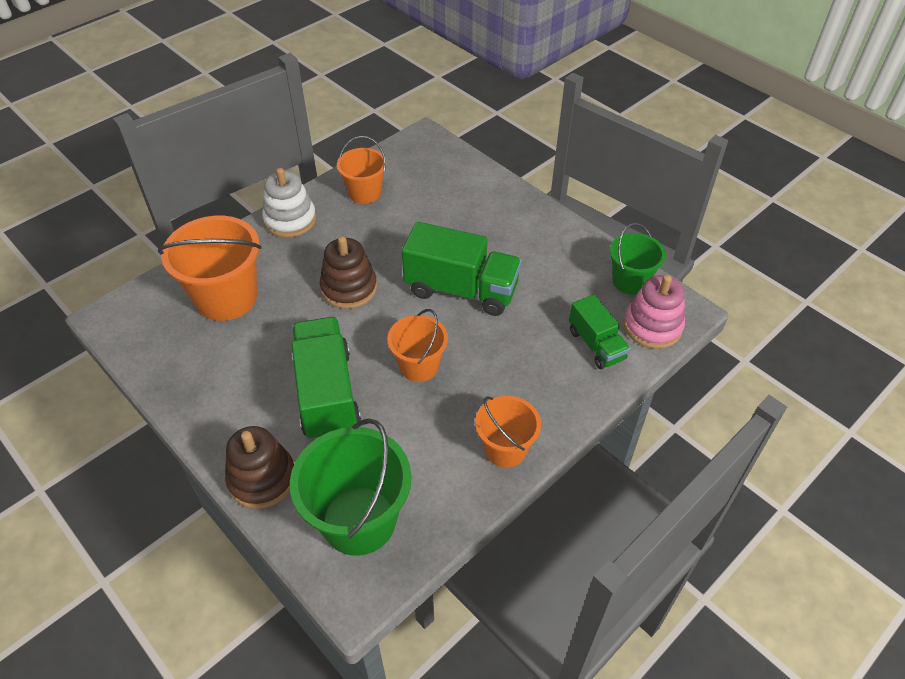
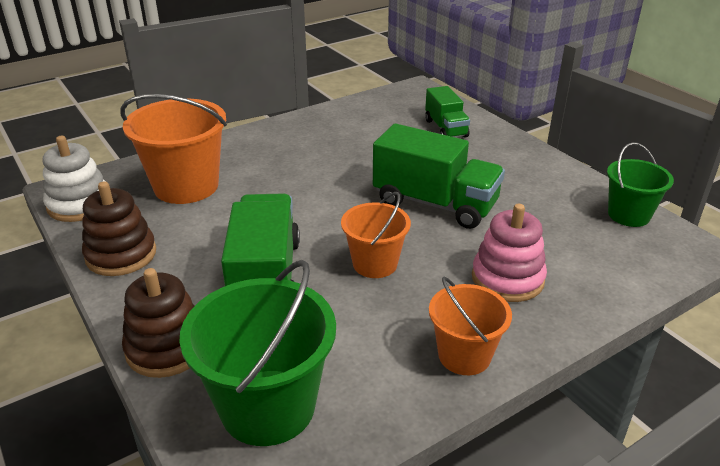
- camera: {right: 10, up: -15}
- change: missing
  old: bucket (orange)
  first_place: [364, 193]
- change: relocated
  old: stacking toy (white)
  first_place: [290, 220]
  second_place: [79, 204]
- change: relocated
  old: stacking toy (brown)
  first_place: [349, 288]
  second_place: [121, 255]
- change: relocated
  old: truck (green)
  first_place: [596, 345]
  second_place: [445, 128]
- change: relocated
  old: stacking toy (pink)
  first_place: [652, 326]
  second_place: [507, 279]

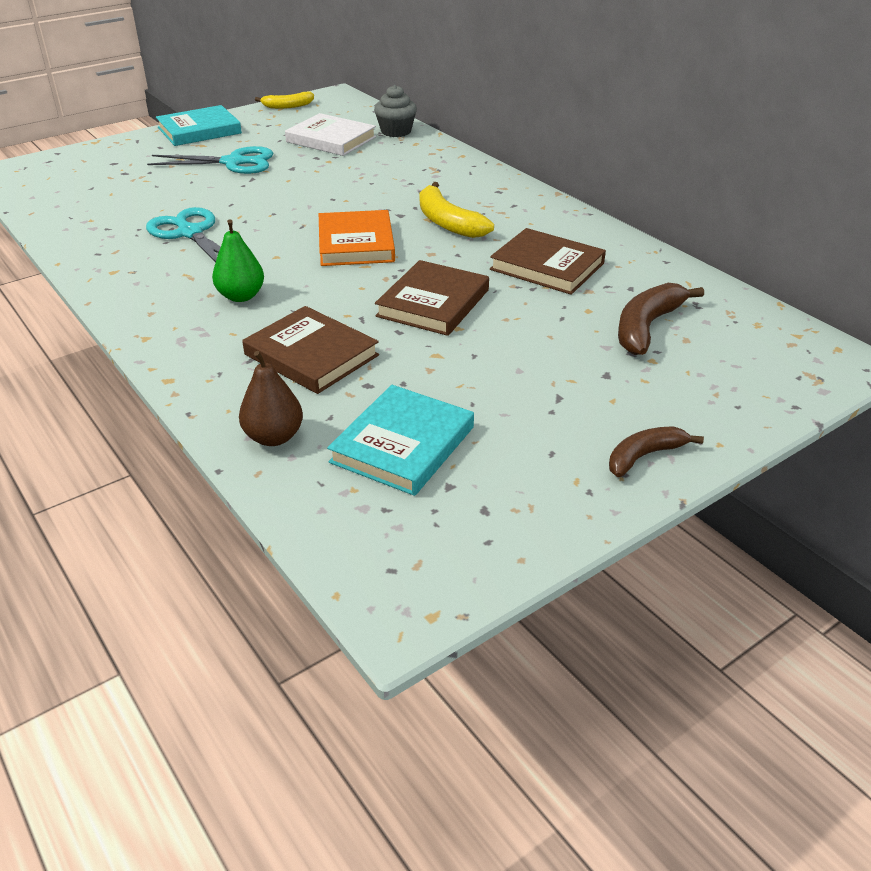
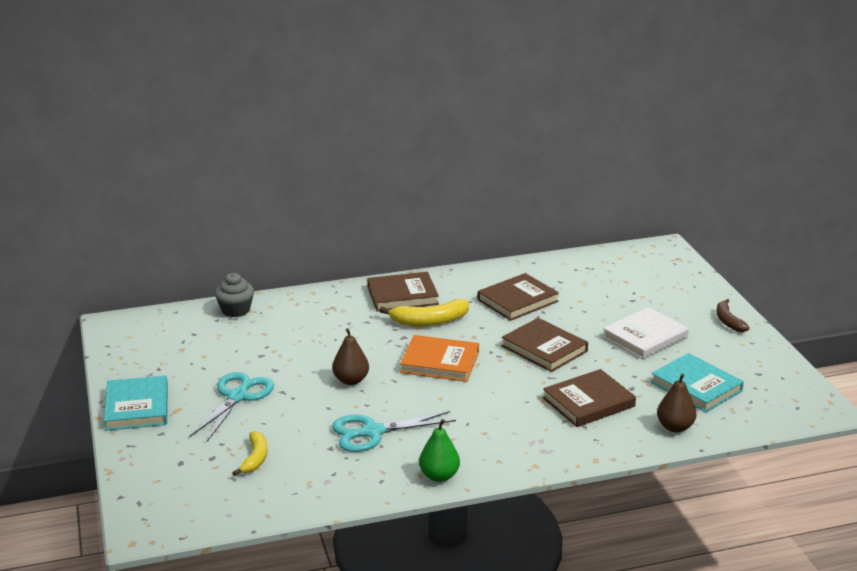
- camera: {right: -70, up: -10}
- change: missing
  old: banana (brown)
  first_place: [647, 327]
- change: appeared
  new: pear (brown)
  second_place: [351, 380]
- change: appeared
  new: book (brown)
  second_place: [402, 295]
- change: relocated
  old: pear (green)
  first_place: [241, 296]
  second_place: [439, 476]
- change: relocated
  old: banana (yellow)
  first_place: [287, 106]
  second_place: [255, 458]
- change: relocated
  old: book (white)
  first_place: [331, 139]
  second_place: [645, 337]

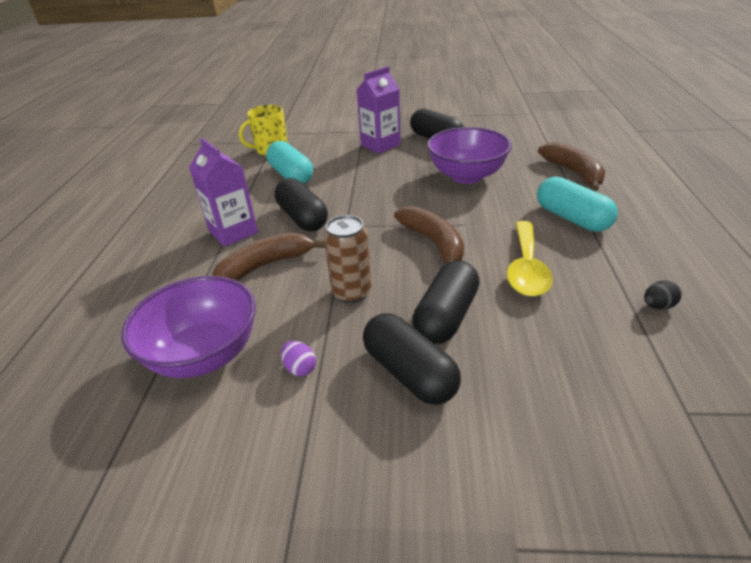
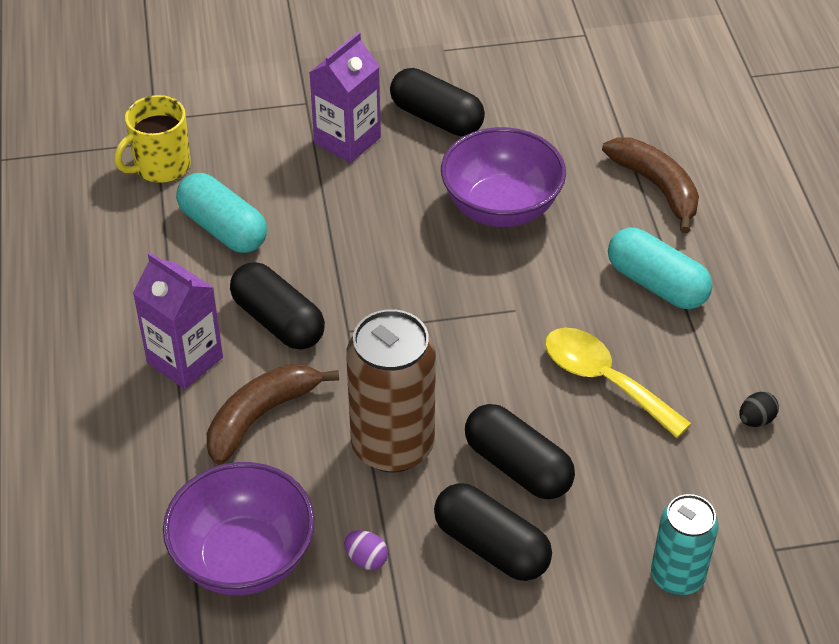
- camera: {right: -15, up: 10}
- change: missing
  old: banana (brown)
  first_place: [434, 243]
- change: appeared
  new: can (turquoise)
  second_place: [677, 576]
- change: spun
  old: capsule (black)
  first_place: [446, 316]
  second_place: [517, 466]
  degrees: -60
- change: spun
  old: spoon (yellow)
  first_place: [526, 268]
  second_place: [604, 380]
  degrees: 135
- change: size
  old: can (brown)
  first_place: [351, 292]
  second_place: [392, 446]
  factor: 1.62

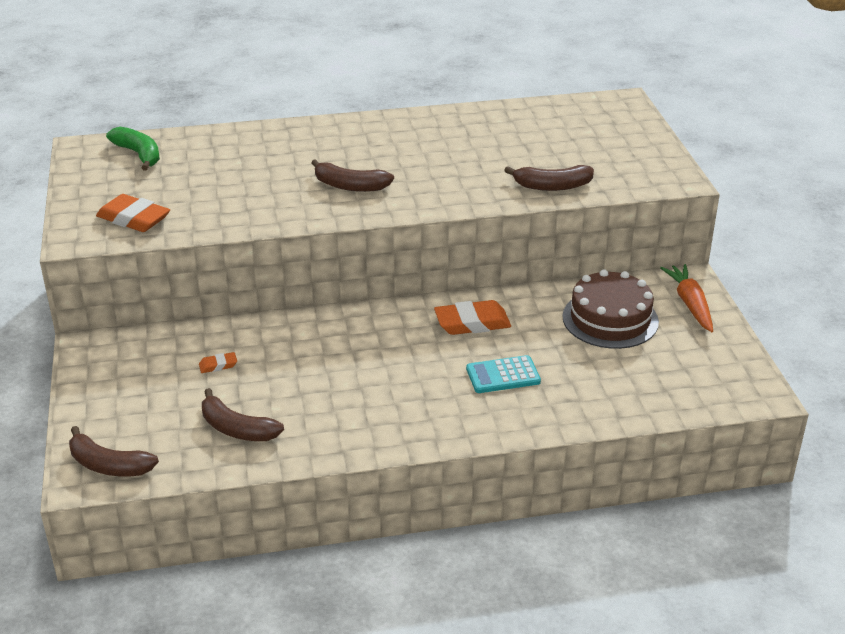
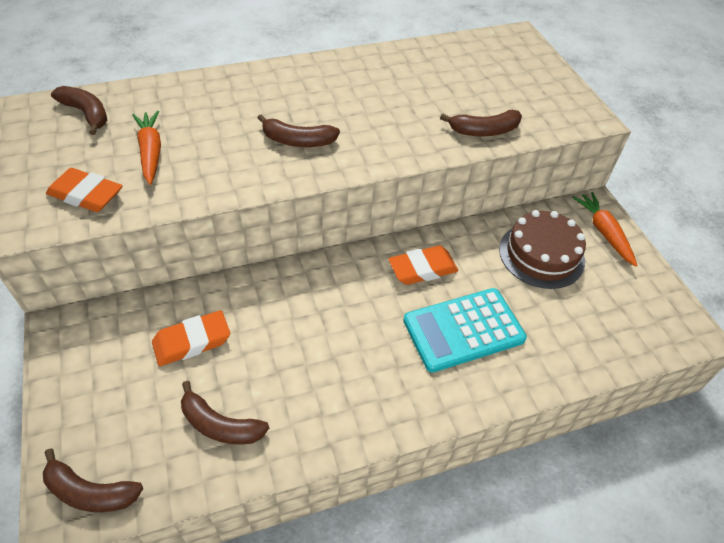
- camera: {right: -10, up: 15}
- change: appeared
  new: carrot (orange)
  second_place: [151, 152]
- change: colour
  old: banana (green)
  new: banana (brown)
  first_place: [139, 154]
  second_place: [87, 114]
- change: size
  old: eraser (orange)
  first_place: [218, 365]
  second_place: [192, 341]
  factor: 2.06
- change: size
  old: calculator (turquoise)
  first_place: [503, 375]
  second_place: [463, 330]
  factor: 1.72

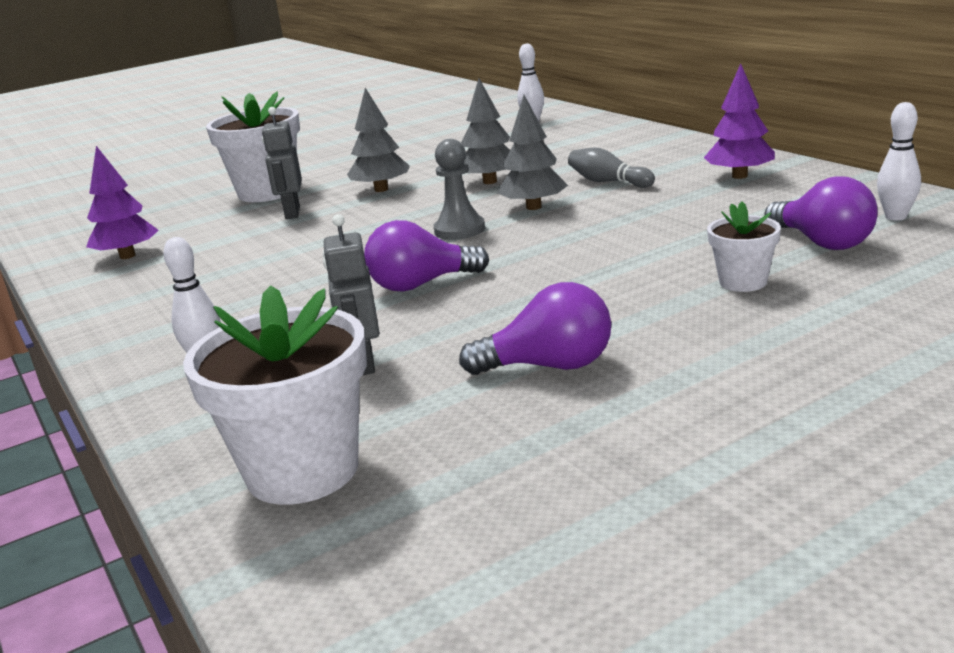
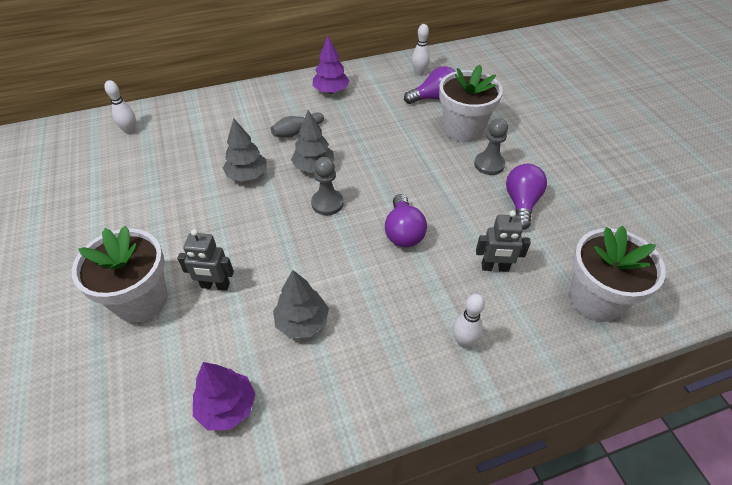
- camera: {right: -80, up: 25}
- change: appeared
  new: pawn (grey)
  second_place: [489, 164]
- change: relocated
  old: tree (grey)
  first_place: [381, 189]
  second_place: [302, 322]
- change: size
  old: flower pot (white)
  first_place: [743, 282]
  second_place: [463, 130]
  factor: 1.88

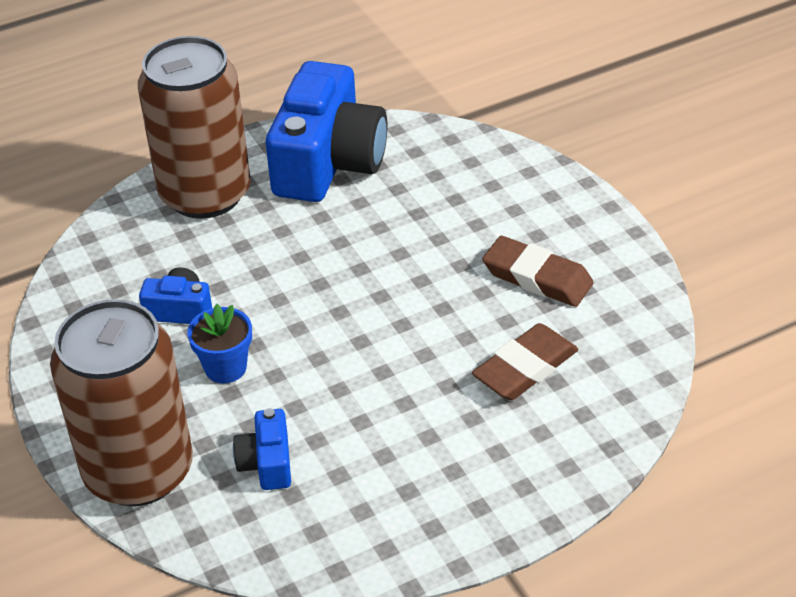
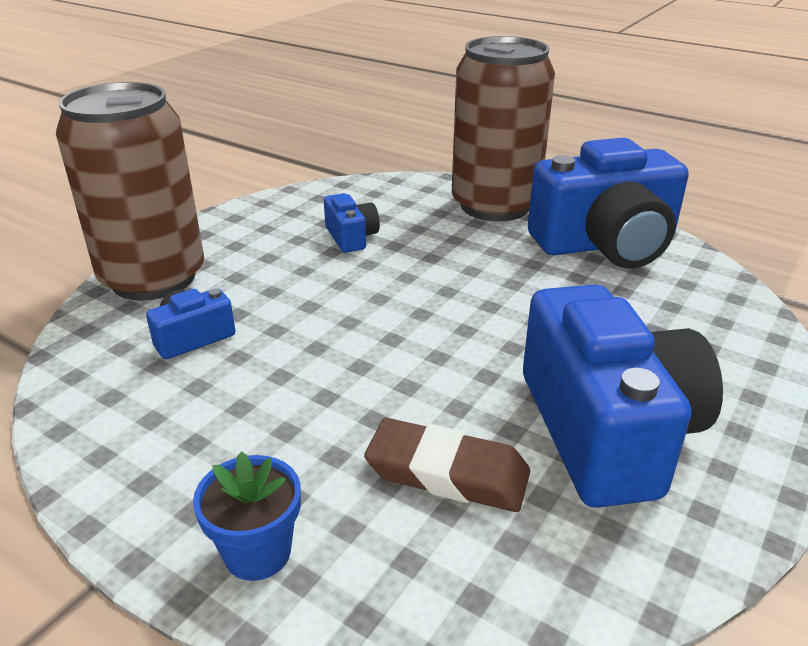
- camera: {right: 60, up: -10}
- change: relocated
  old: flower pot (blue)
  first_place: [225, 367]
  second_place: [257, 552]
- change: exchanged
  old: eraser (brown)
  new: camera (blue)
  first_place: [537, 277]
  second_place: [606, 431]

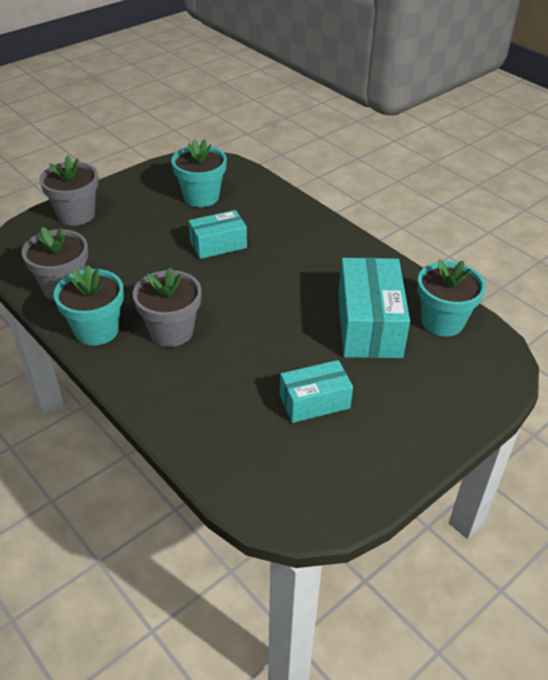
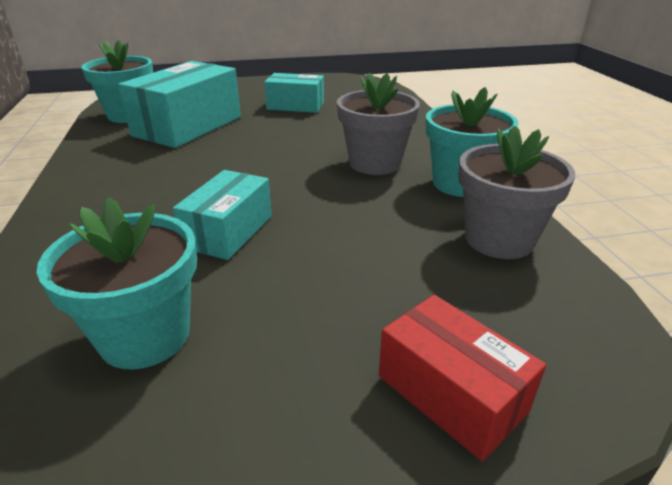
- camera: {right: -150, up: -10}
- change: exchanged
  old: flower pot (grey)
  new: box (red)
  first_place: [76, 215]
  second_place: [451, 393]
- change: spun
  old: box (turquoise)
  first_place: [218, 244]
  second_place: [229, 231]
  degrees: -75

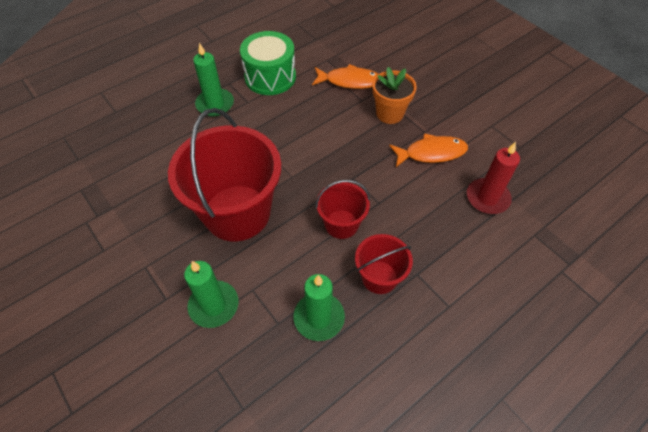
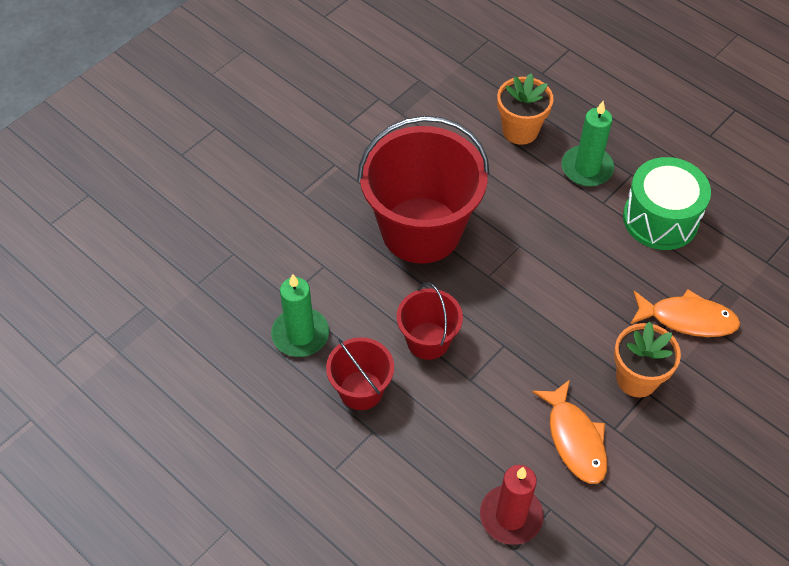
- camera: {right: 80, up: 0}
- change: missing
  old: candle (green)
  first_place: [214, 305]
- change: appeared
  new: flower pot (orange)
  second_place: [520, 130]
- change: spun
  old: fish (orange)
  first_place: [349, 81]
  second_place: [687, 319]
  degrees: -75

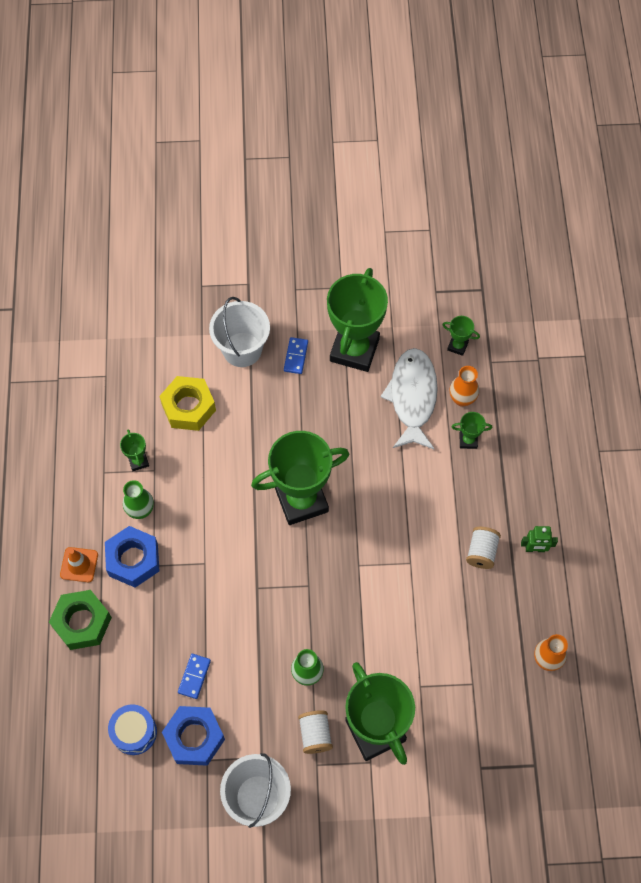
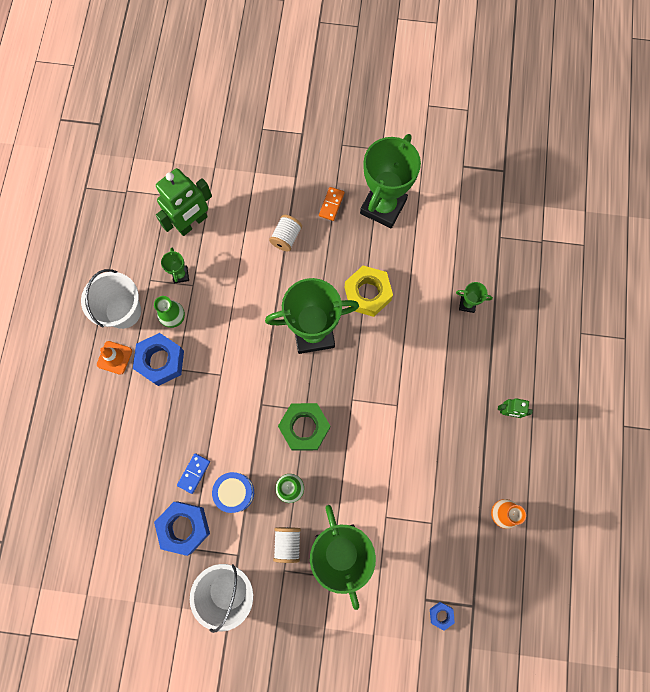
- camera: {right: 10, up: 10}
- change: missing
  old: fish (white)
  first_place: [412, 397]
- change: missing
  old: trophy (green)
  first_place: [457, 346]
- change: missing
  old: vase (orange)
  first_place: [462, 399]
- change: appeared
  new: robot (green)
  second_place: [192, 223]
- change: appeared
  new: nut (blue)
  second_place: [441, 615]
- change: relocated
  old: nut (green)
  first_place: [82, 622]
  second_place: [304, 428]
- change: relocated
  old: drum (blue)
  first_place: [134, 732]
  second_place: [235, 492]
- change: relocated
  old: nut (yellow)
  first_place: [188, 407]
  second_place: [367, 294]
- change: relocated
  old: bucket (white)
  first_place: [242, 349]
  second_place: [123, 311]
- change: relocated
  old: spool (white)
  first_place: [481, 552]
  second_place: [286, 237]
- change: colour
  old: domino (blue)
  new: domino (orange)
  first_place: [296, 356]
  second_place: [331, 204]

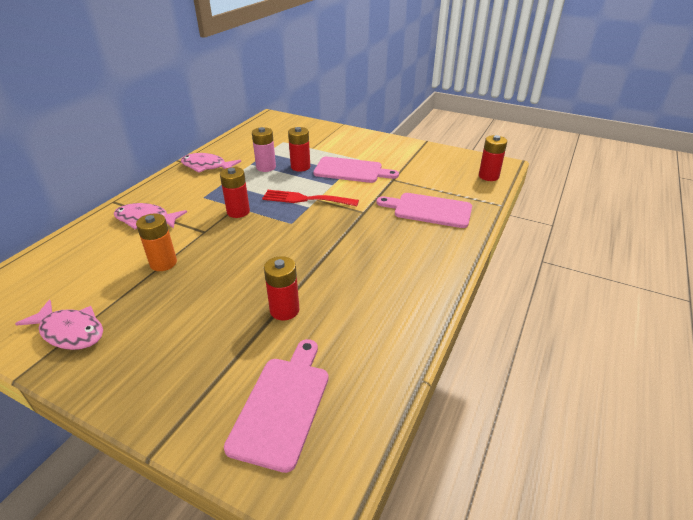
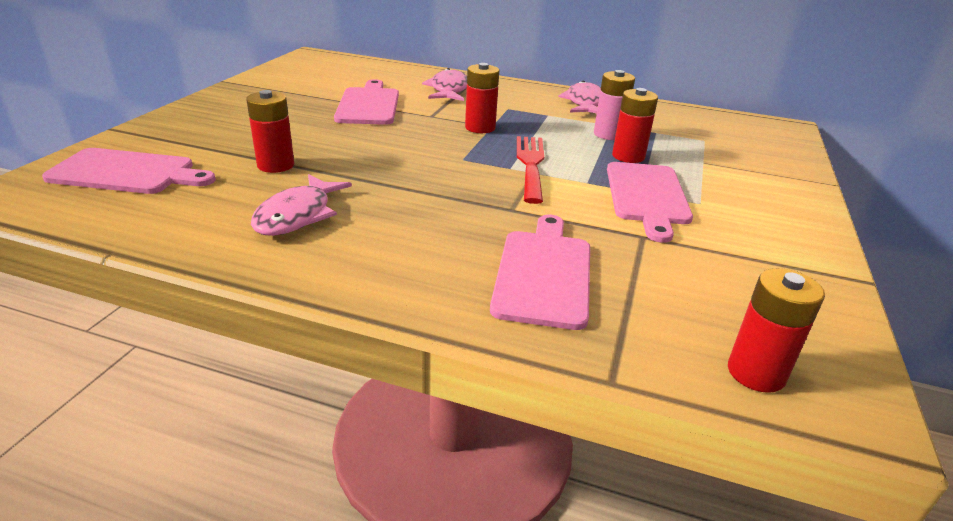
- camera: {right: 80, up: -5}
- change: relocated
  old: fish (pink)
  first_place: [70, 332]
  second_place: [297, 215]
- change: exchanged
  old: battery (orange)
  new: cutting board (pink)
  first_place: [163, 263]
  second_place: [368, 105]

